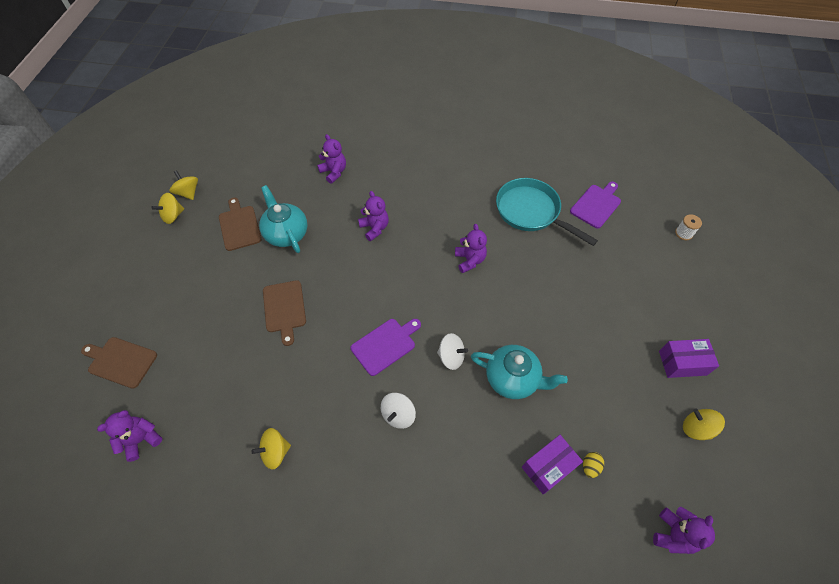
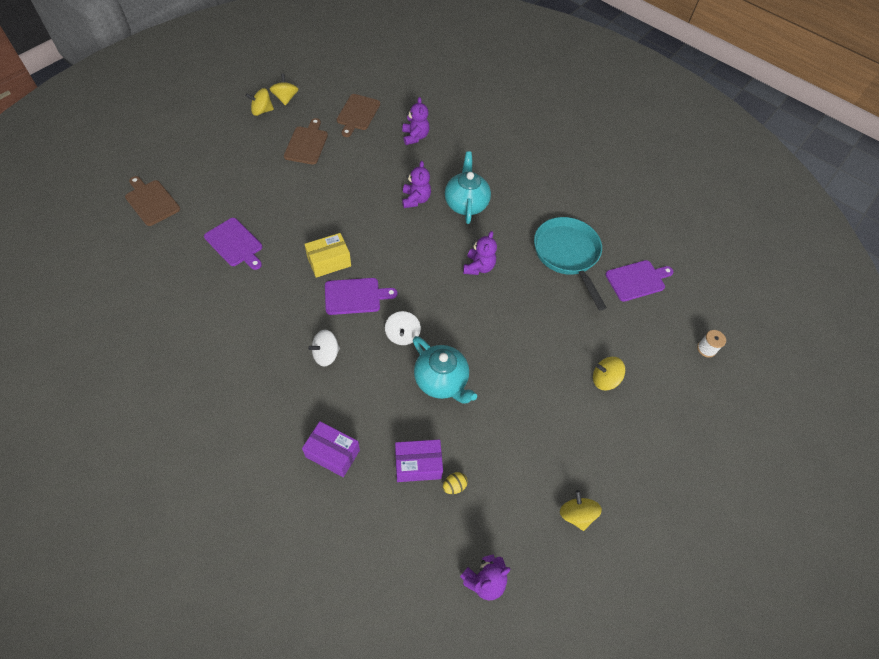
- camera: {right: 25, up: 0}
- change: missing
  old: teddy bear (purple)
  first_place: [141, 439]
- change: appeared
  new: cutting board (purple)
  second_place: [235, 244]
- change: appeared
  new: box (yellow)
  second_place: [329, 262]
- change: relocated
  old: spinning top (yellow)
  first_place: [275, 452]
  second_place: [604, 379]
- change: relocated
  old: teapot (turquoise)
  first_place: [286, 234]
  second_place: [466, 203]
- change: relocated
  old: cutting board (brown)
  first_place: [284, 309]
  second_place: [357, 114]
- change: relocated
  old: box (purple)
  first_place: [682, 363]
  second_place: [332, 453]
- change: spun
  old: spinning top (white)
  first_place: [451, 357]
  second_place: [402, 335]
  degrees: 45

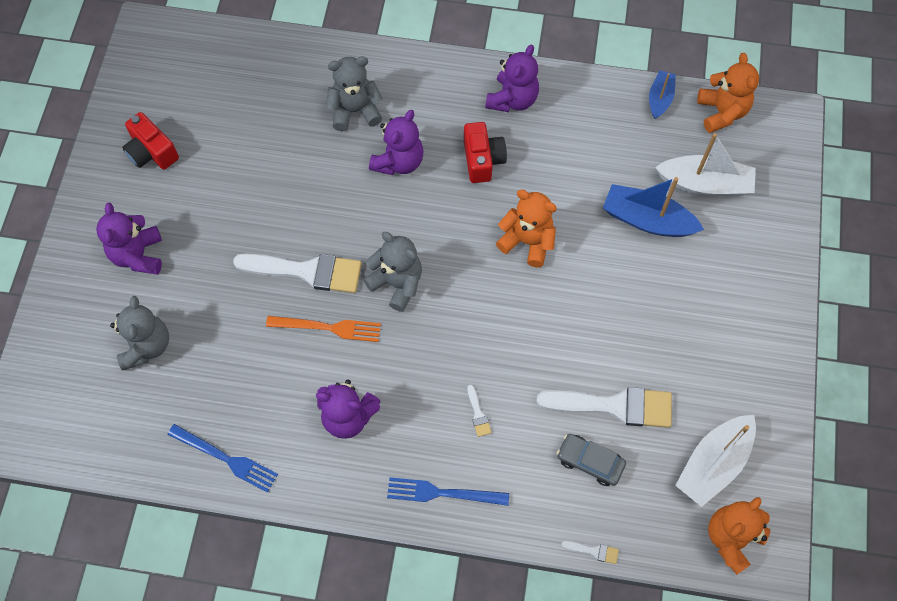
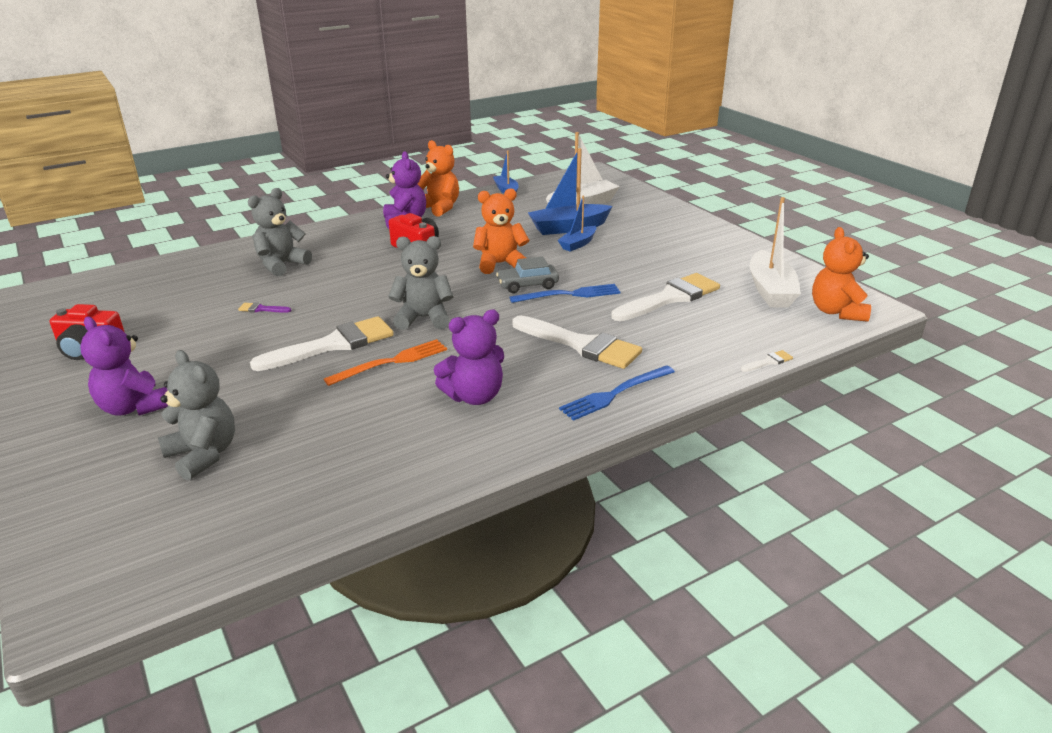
- camera: {right: -40, up: -35}
- change: missing
  old: teddy bear (purple)
  first_place: [398, 161]
- change: appeared
  new: brush (purple)
  second_place: [261, 309]
- change: appeared
  new: boat (blue)
  second_place: [578, 244]
- change: relocated
  old: fork (blue)
  first_place: [226, 459]
  second_place: [569, 294]
- change: relocated
  old: car (grey)
  first_place: [590, 462]
  second_place: [527, 285]
- change: relocated
  old: teddy bear (orange)
  first_place: [721, 112]
  second_place: [439, 208]
- change: size
  old: brush (white)
  first_place: [478, 414]
  second_place: [581, 345]
  factor: 2.49

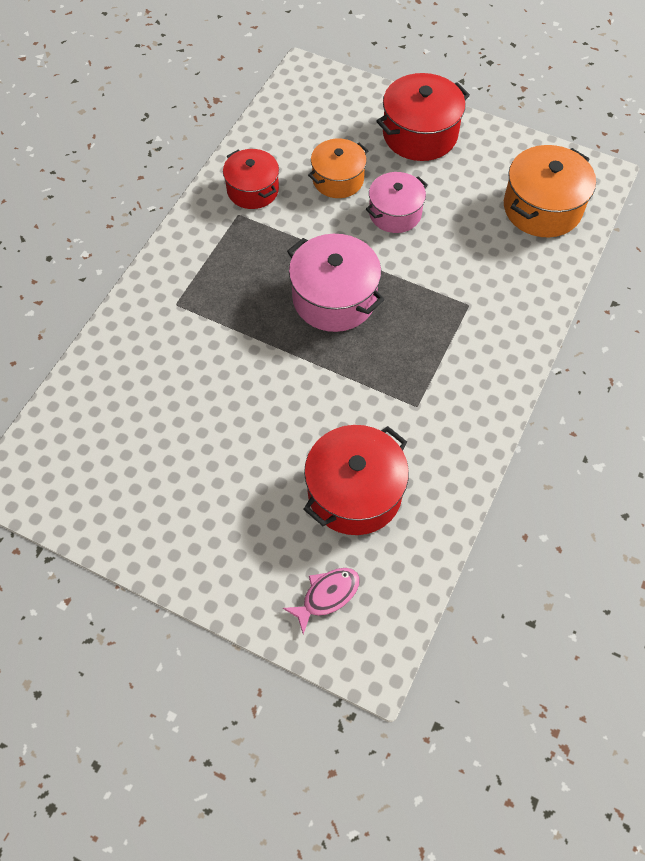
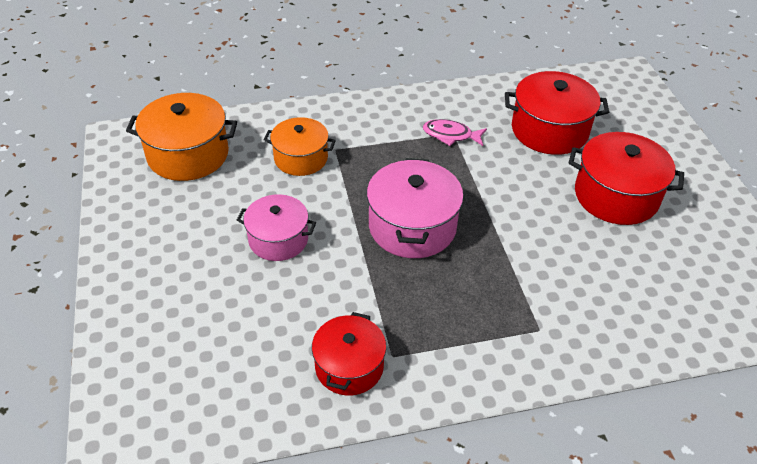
- camera: {right: -130, up: -15}
- change: relocated
  old: fish (pink)
  first_place: [327, 596]
  second_place: [450, 135]
- change: relocated
  old: pot (orange)
  first_place: [338, 179]
  second_place: [301, 158]
- change: relocated
  old: pot (red)
  first_place: [420, 134]
  second_place: [616, 196]

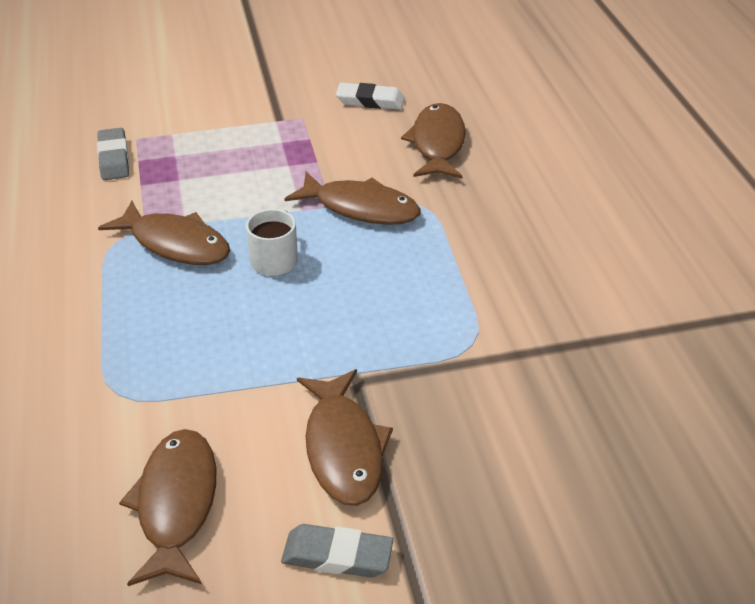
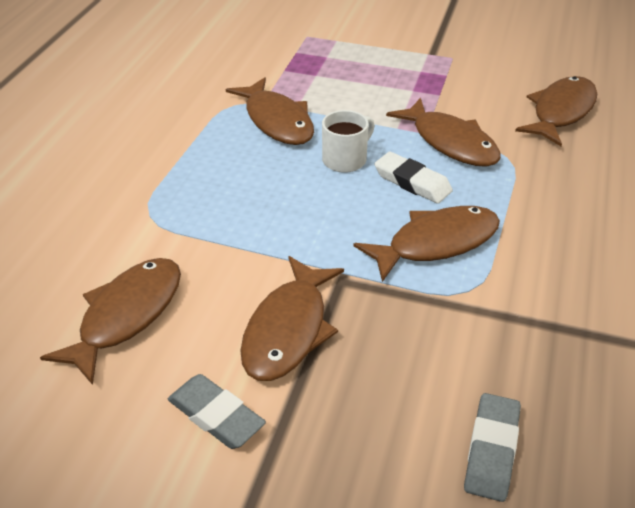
- camera: {right: 30, up: 0}
- change: appeared
  new: fish (brown)
  second_place: [436, 243]
- change: relocated
  old: eraser (grey)
  first_place: [114, 158]
  second_place: [491, 450]
- change: relocated
  old: eraser (white)
  first_place: [370, 101]
  second_place: [412, 182]

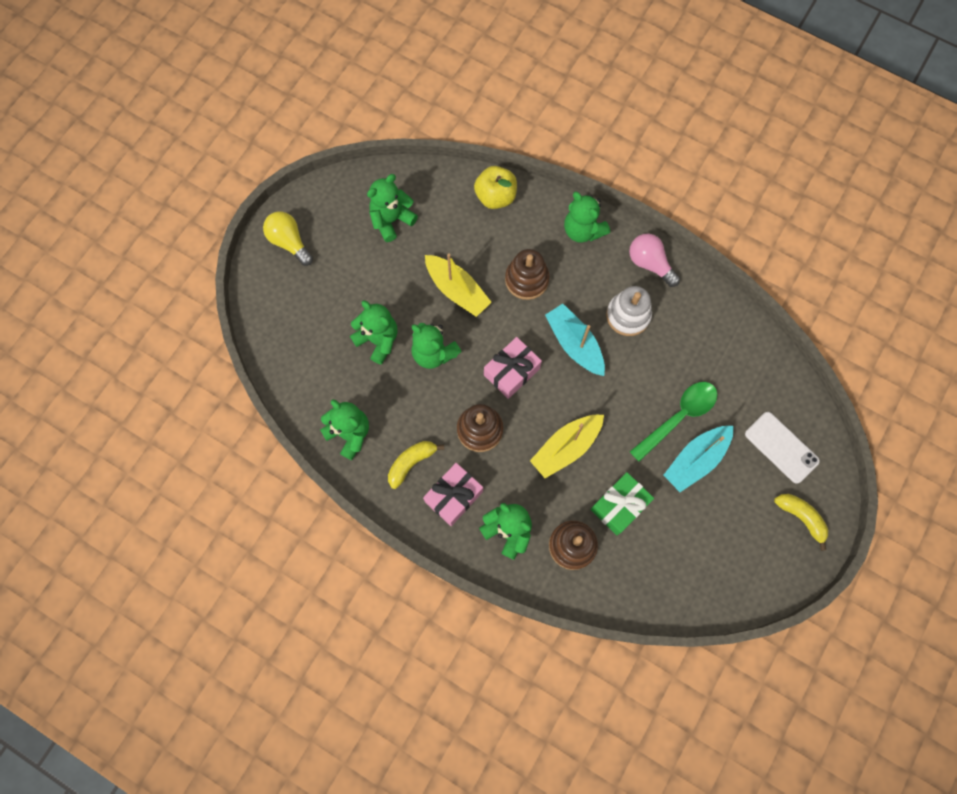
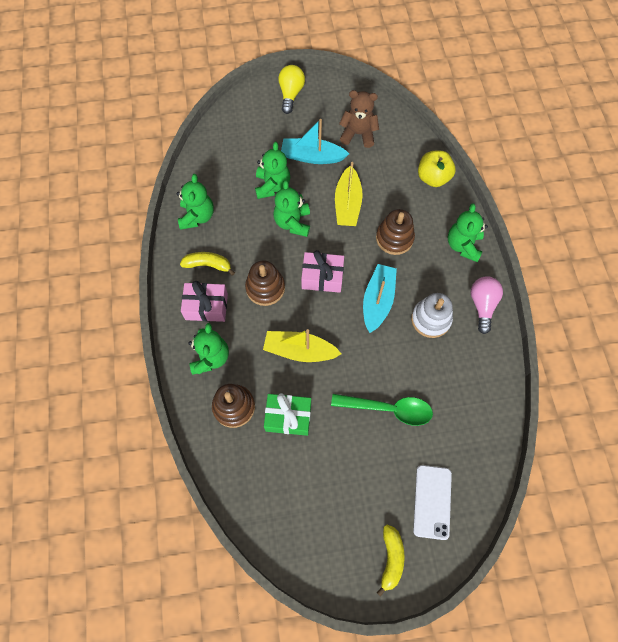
- camera: {right: 50, up: -5}
- change: relocated
  old: boat (turquoise)
  first_place: [696, 460]
  second_place: [312, 157]
- change: colour
  old: teddy bear (green)
  new: teddy bear (brown)
  first_place: [391, 220]
  second_place: [358, 134]

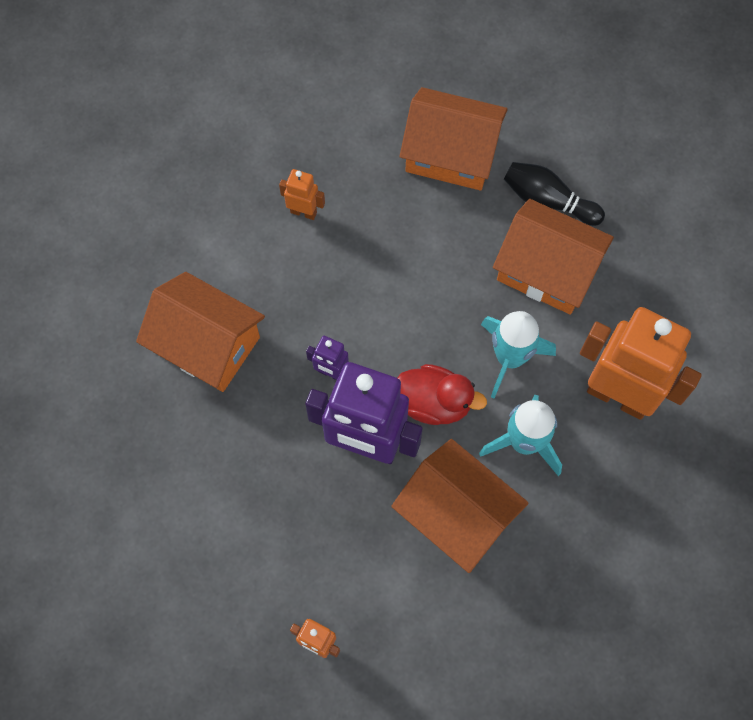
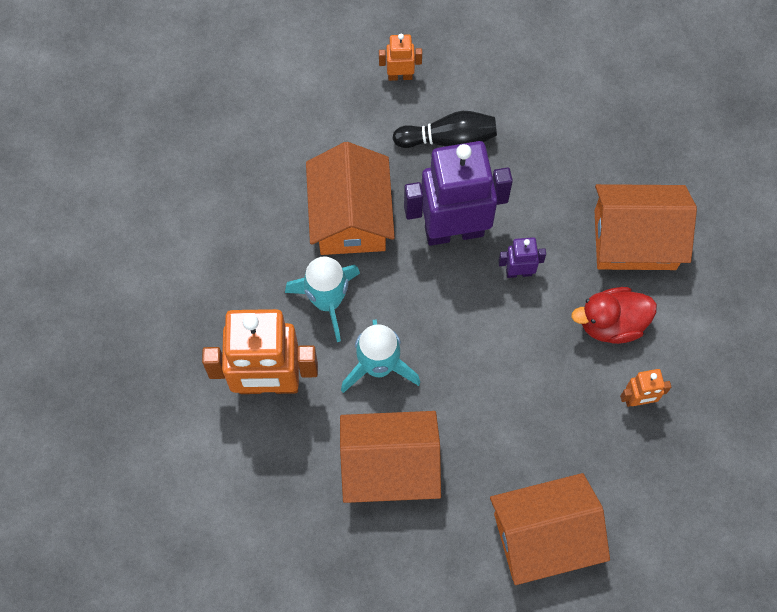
- camera: {right: 150, up: 0}
- change: relocated
  old: duck (red)
  first_place: [435, 403]
  second_place: [611, 323]
- change: relocated
  old: bowling pin (black)
  first_place: [548, 201]
  second_place: [448, 139]
- change: spun
  old: house (orange)
  first_place: [456, 514]
  second_place: [350, 217]
  degrees: 75

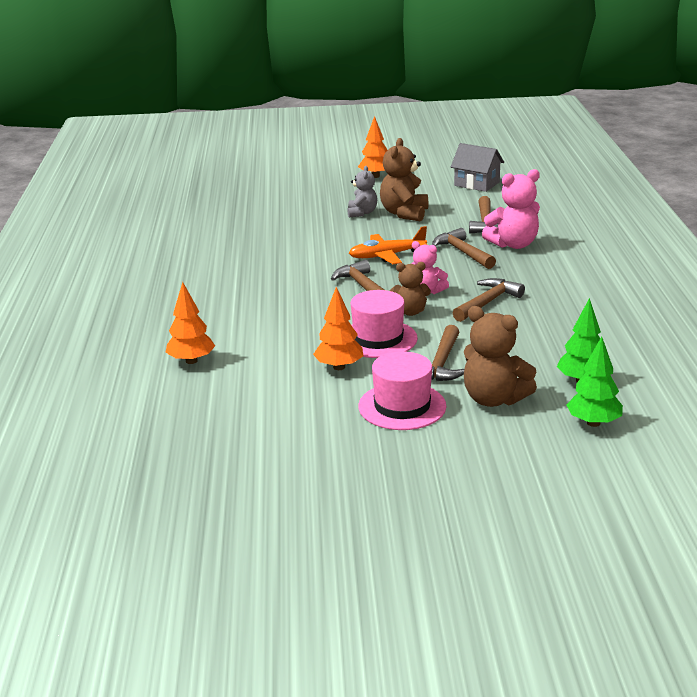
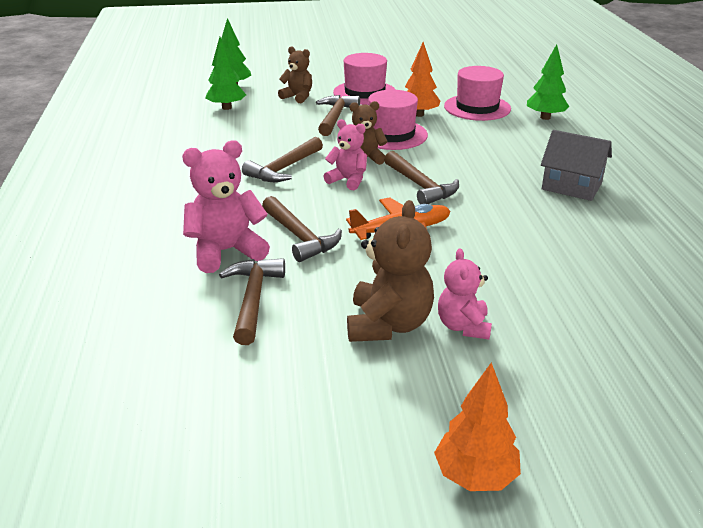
- camera: {right: 175, up: 5}
- change: appeared
  new: hat (pink)
  second_place: [477, 107]
- change: relocated
  old: house (grey)
  first_place: [476, 184]
  second_place: [571, 186]
- change: colour
  old: tree (orange)
  new: tree (green)
  first_place: [191, 361]
  second_place: [545, 117]
- change: colour
  old: teddy bear (grey)
  new: teddy bear (pink)
  first_place: [362, 213]
  second_place: [463, 326]
- change: size
  old: teddy bear (brown)
  first_place: [494, 399]
  second_place: [298, 97]
  factor: 0.64

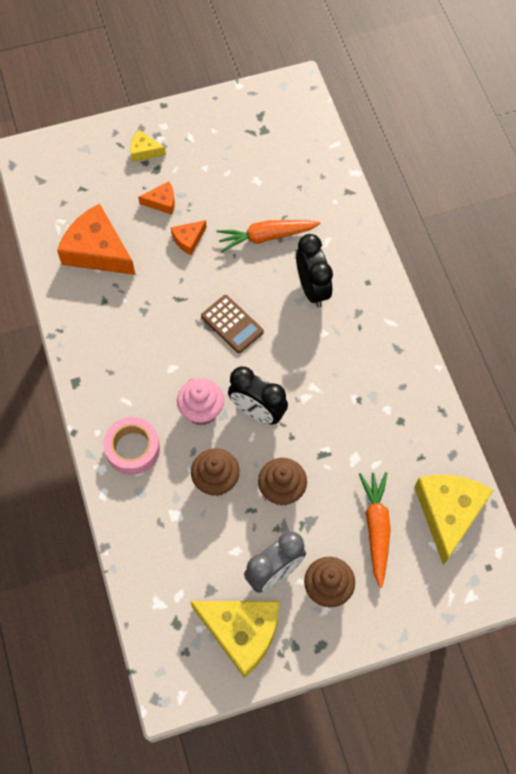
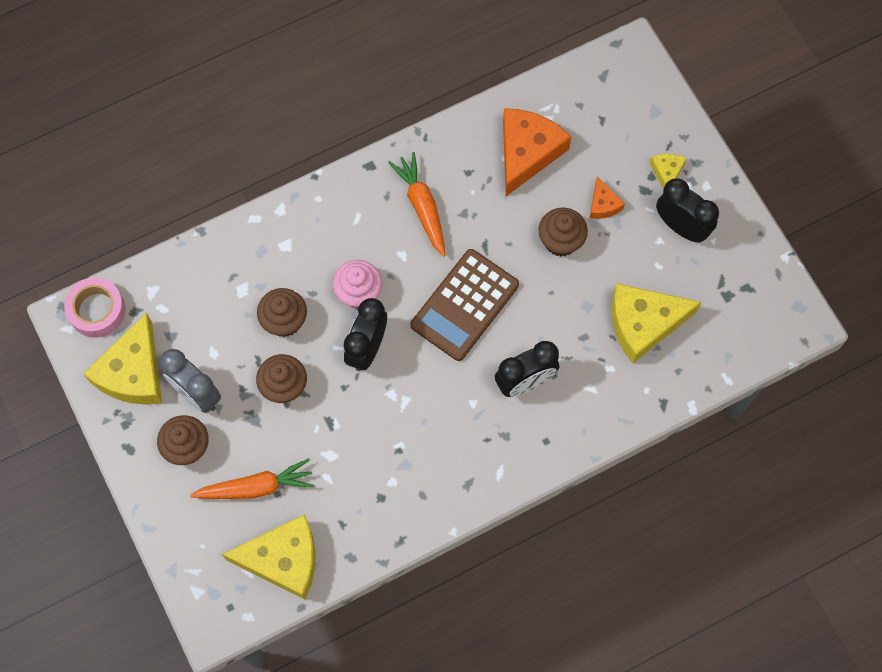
- camera: {right: 80, up: 5}
- change: appeared
  new: cheese (yellow)
  second_place: [643, 323]
- change: appeared
  new: clock (black)
  second_place: [681, 227]
- change: relocated
  old: tape (pink)
  first_place: [133, 449]
  second_place: [97, 310]
- change: relocated
  old: carrot (orange)
  first_place: [266, 237]
  second_place: [422, 207]
- change: exchanged
  old: cheese (orange)
  new: cupcake (brown)
  first_place: [188, 239]
  second_place: [560, 241]
- change: size
  old: calculator (brown)
  first_place: [232, 324]
  second_place: [464, 305]
  factor: 1.64

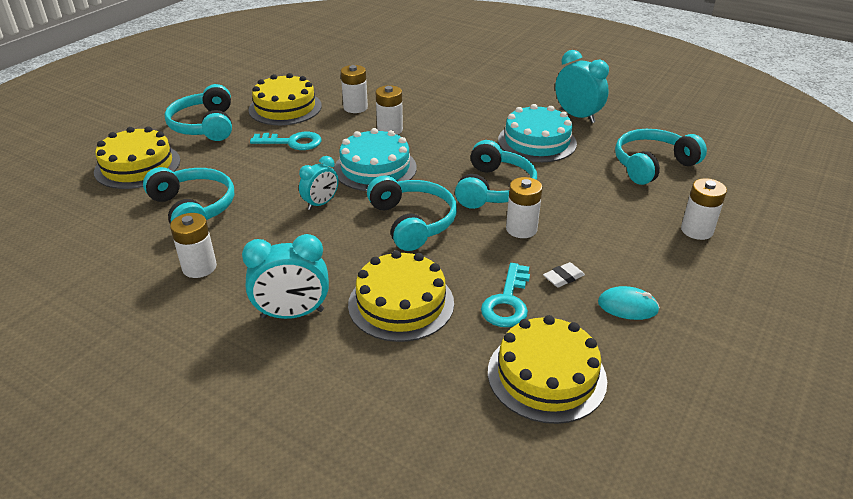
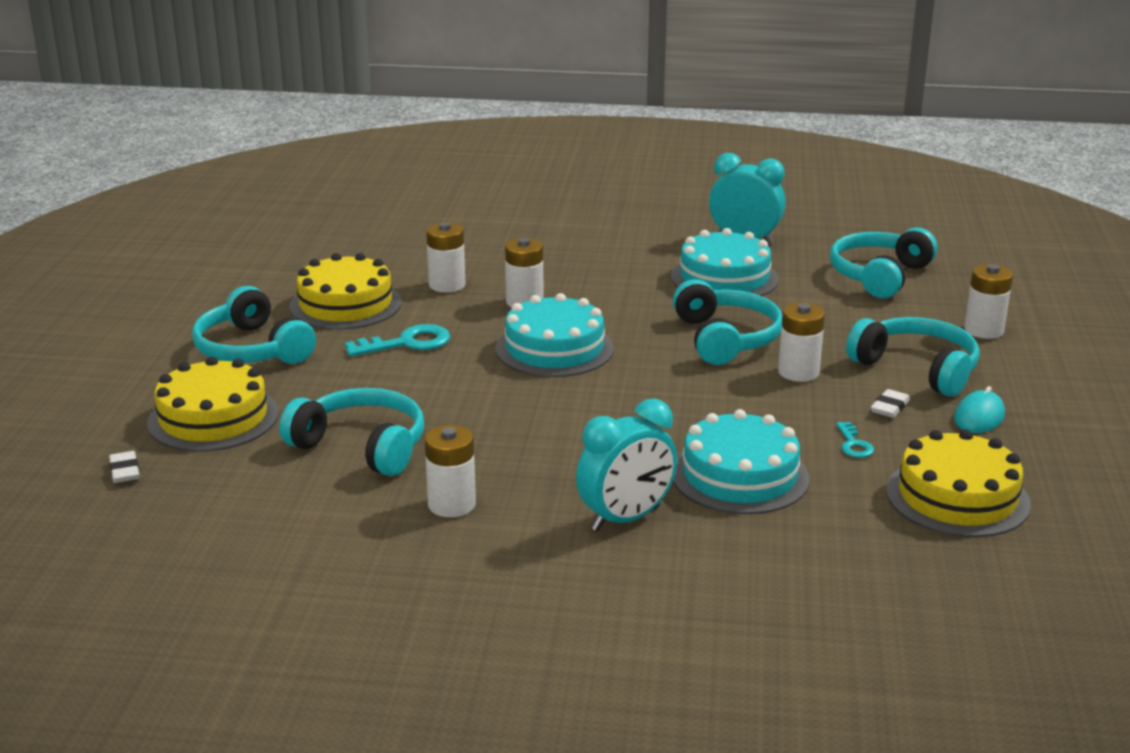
- camera: {right: -25, up: -10}
- change: missing
  old: clock (turquoise)
  first_place: [321, 203]
- change: appeared
  new: eraser (white)
  second_place: [125, 471]
- change: relocated
  old: headphones (turquoise)
  first_place: [412, 222]
  second_place: [917, 369]
- change: colour
  old: cake (yellow)
  new: cake (turquoise)
  first_place: [401, 303]
  second_place: [740, 476]
- change: spun
  old: mouse (turquoise)
  first_place: [627, 306]
  second_place: [979, 417]
  degrees: -45
- change: size
  old: key (turquoise)
  first_place: [507, 302]
  second_place: [854, 444]
  factor: 0.56

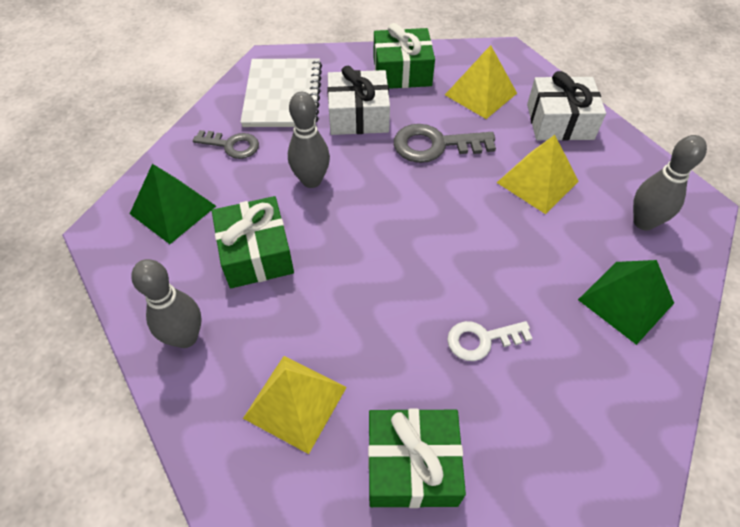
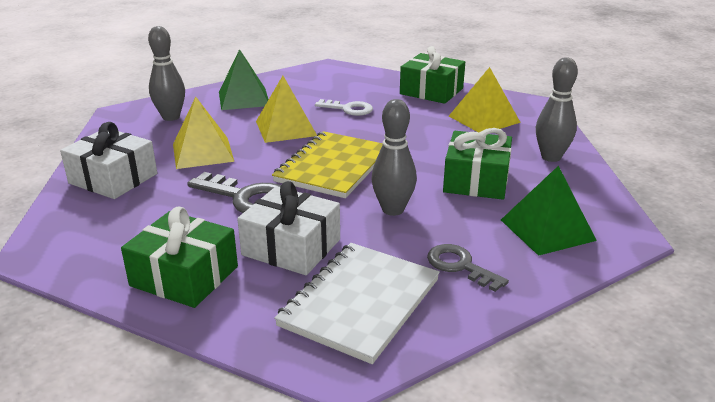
- camera: {right: -150, up: -25}
- change: appeared
  new: notebook (yellow)
  second_place: [333, 167]
- change: relocated
  old: pyramid (yellow)
  first_place: [480, 94]
  second_place: [286, 128]

